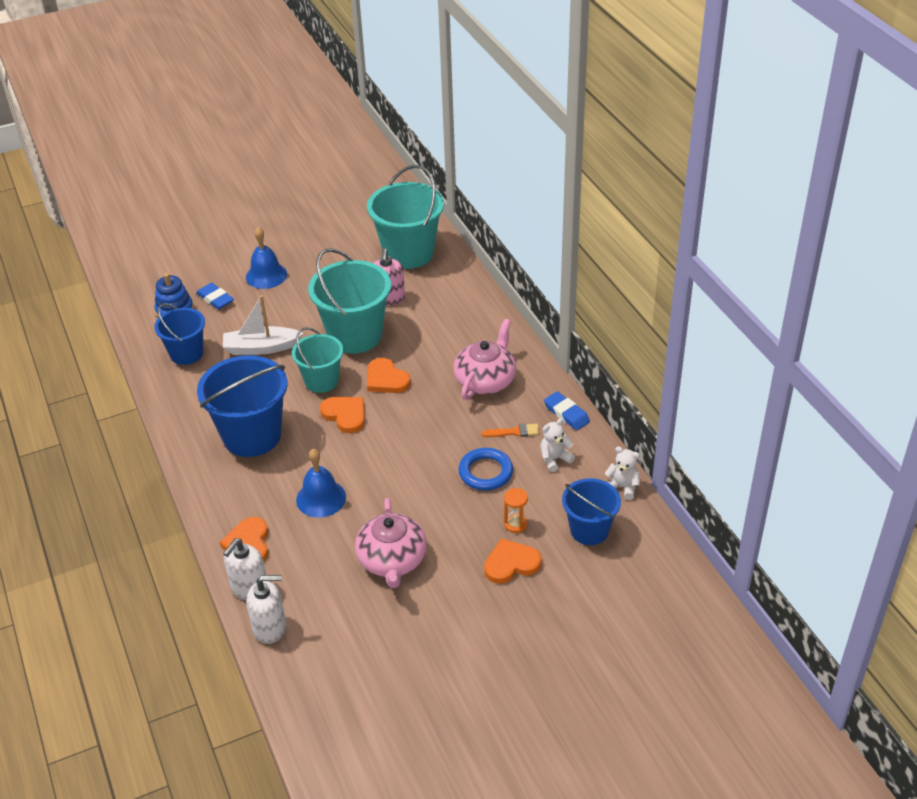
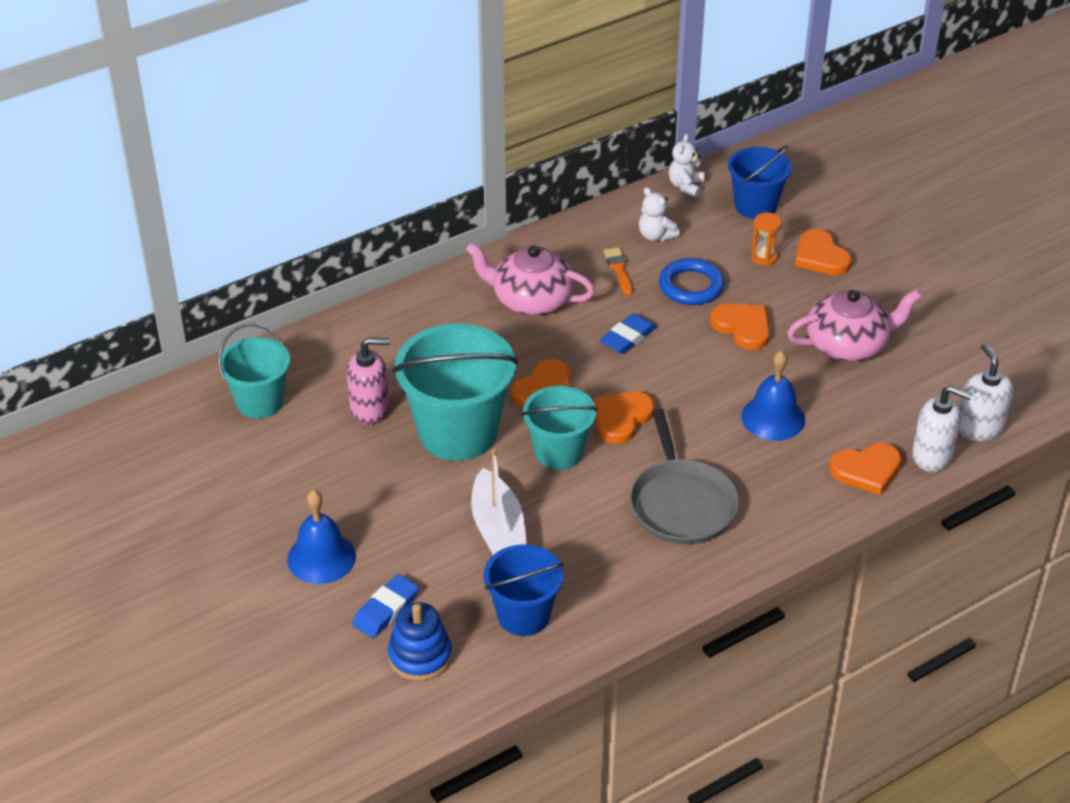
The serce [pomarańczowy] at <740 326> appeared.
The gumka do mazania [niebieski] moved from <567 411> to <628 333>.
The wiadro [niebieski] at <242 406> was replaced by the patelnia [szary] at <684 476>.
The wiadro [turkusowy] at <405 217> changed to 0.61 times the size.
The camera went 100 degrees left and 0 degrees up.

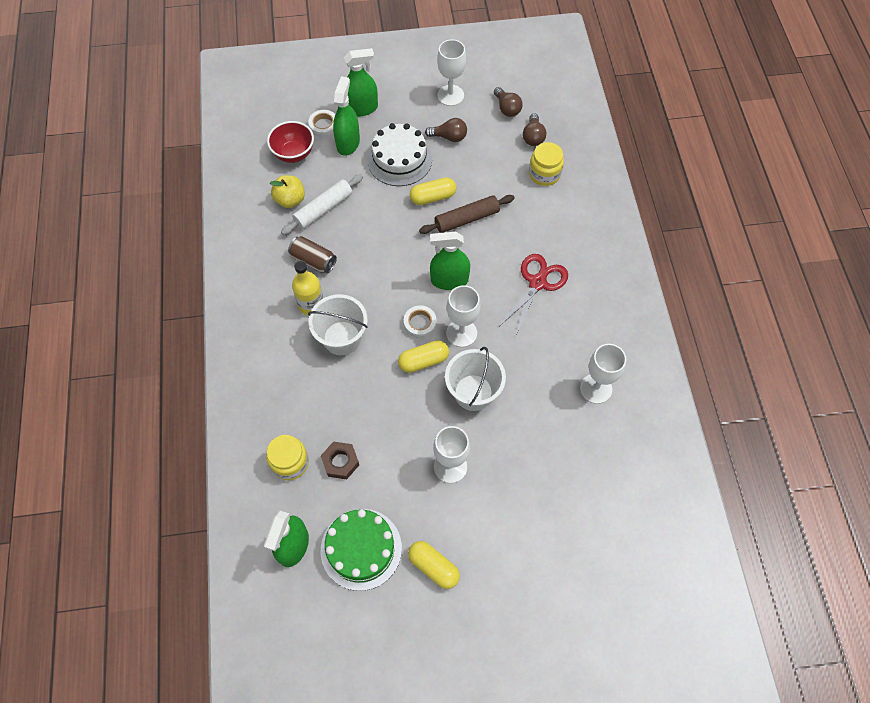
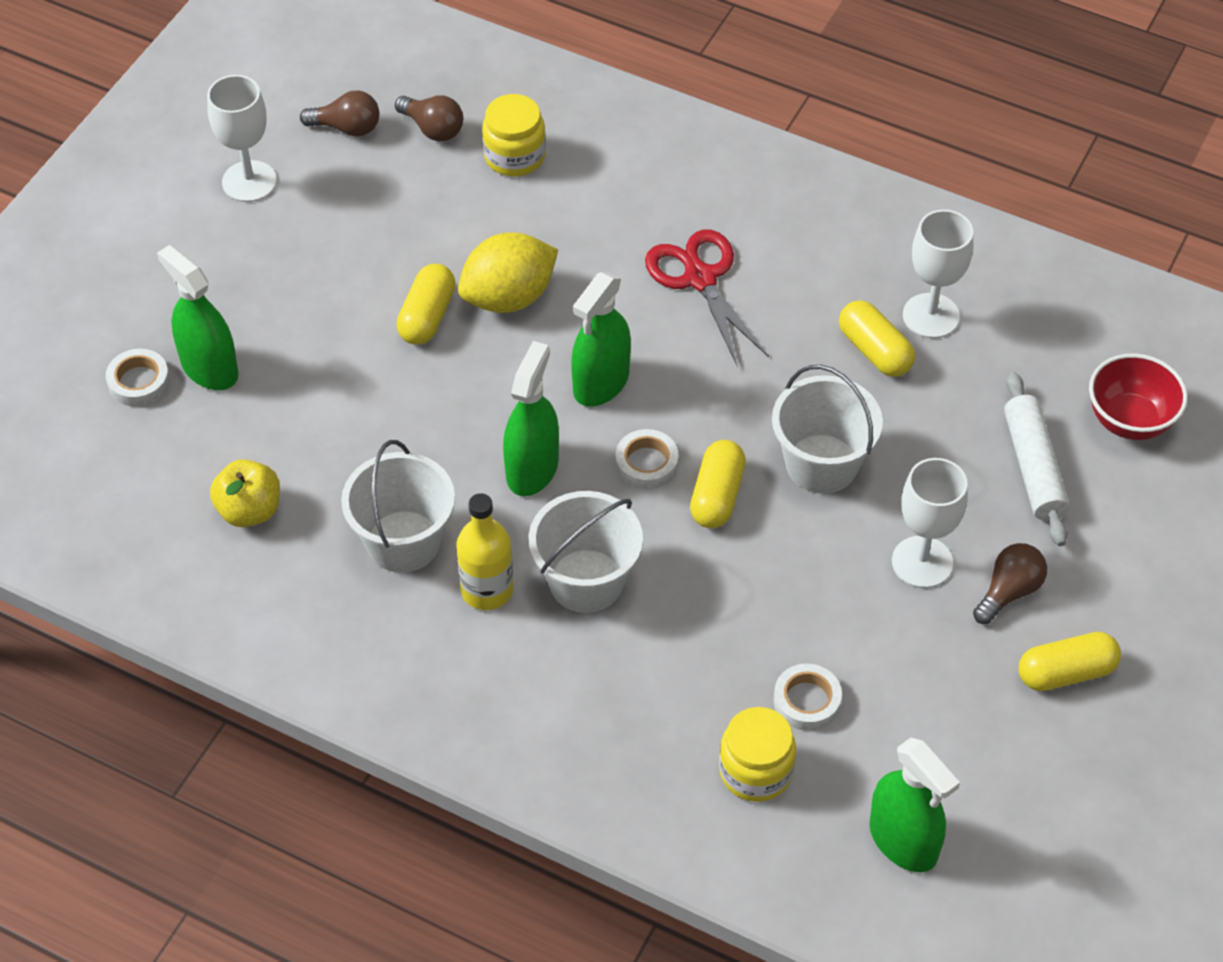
The tort [zielony] at <361 550> disappeared.
The tort [biały] at <399 154> disappeared.
The kielich [biały] at <463 316> disappeared.
The kapsułka [żółty] at <877 338> appeared.
The miska [czerwony] moved from <290 142> to <1138 396>.
The wałek do ciasta [biały] moved from <322 204> to <1037 459>.
The spryskiwacz [zielony] moved from <361 82> to <531 418>.
The żarówka [brązowy] moved from <446 130> to <1010 583>.
The puszka [brązowy] at <312 254> was replaced by the wiadro [biały] at <398 506>.
The nakrętka [brązowy] at <340 460> was replaced by the taśma klejąca [biały] at <807 697>.
The wałek do ciasta [brązowy] at <467 214> was replaced by the cytryna [żółty] at <508 272>.
The camera went 55 degrees left and 10 degrees down.

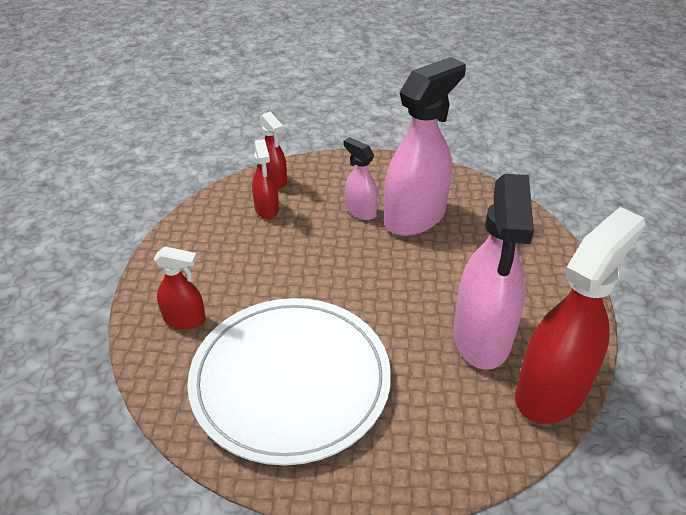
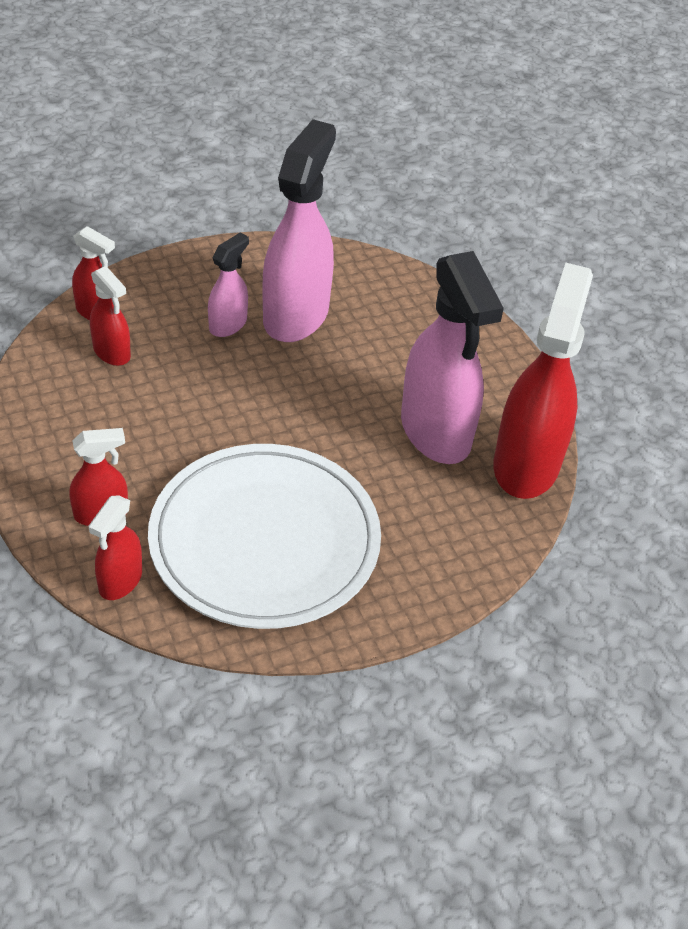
The spryskiwacz [czerwony] at <115 547> appeared.
The spryskiwacz [różowy] at <361 178> turned 105 degrees clockwise.
The camera went 30 degrees left and 5 degrees up.

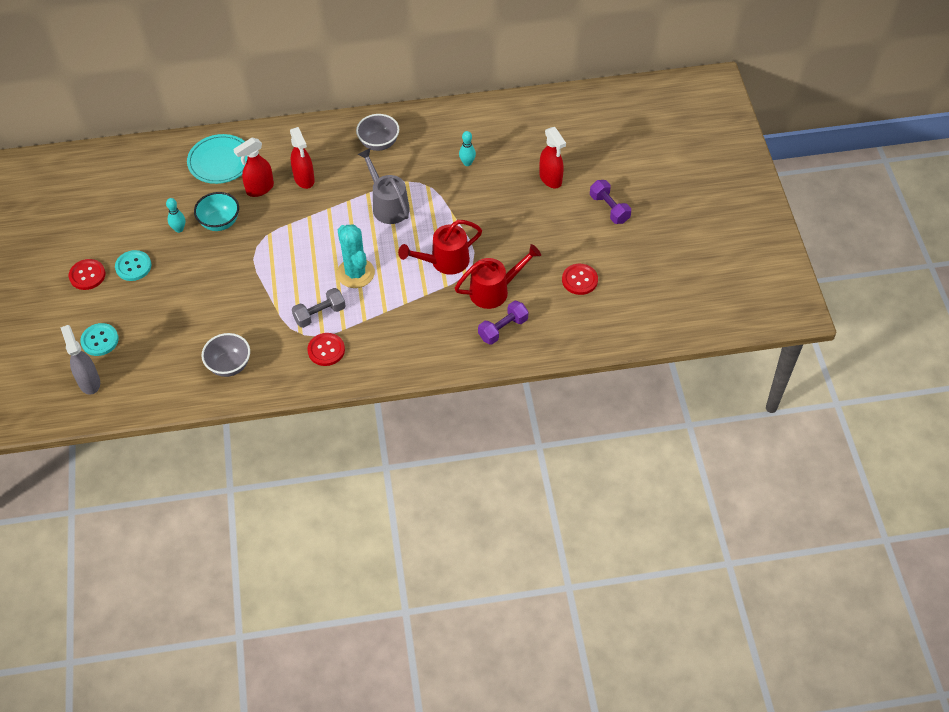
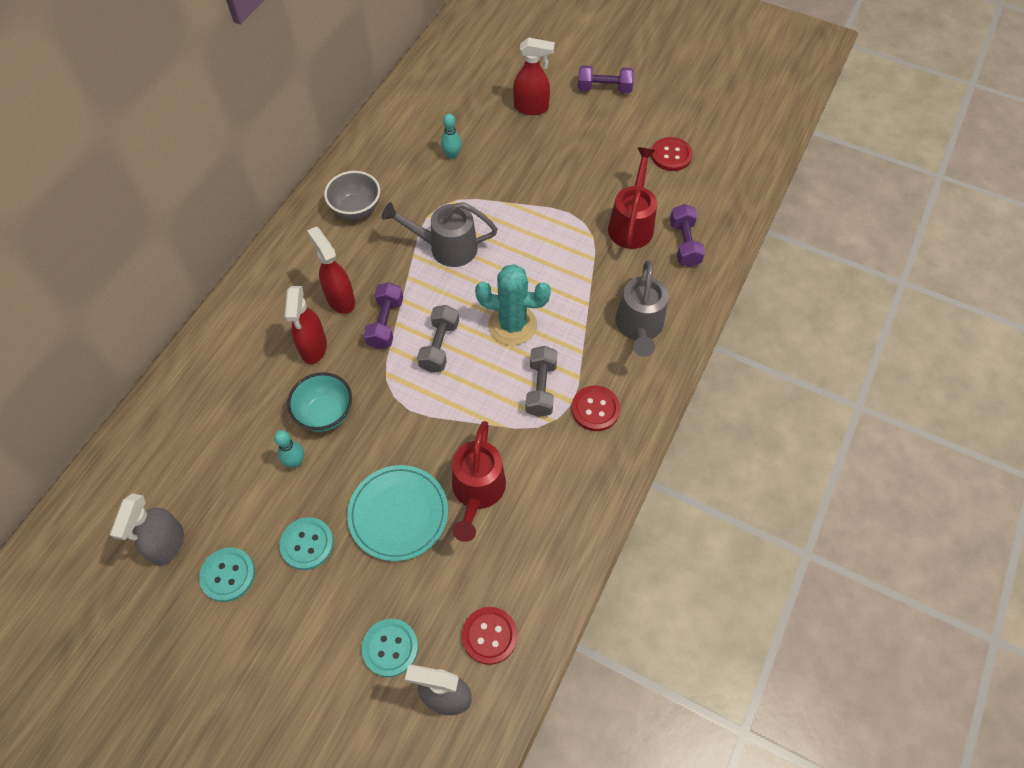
The miska [szary] at <225 355> disappeared.
The spryskiwacz [szary] at <147 529> appeared.
The guzik [turkusowy] at <227 575> appeared.
The hantel [fioletowy] at <383 315> appeared.
The hantel [szary] at <438 338> appeared.
The konewka [szary] at <642 308> appeared.
The guzik [czerwony] moved from <87 274> to <489 636>.
The talerz [turkusowy] moved from <217 159> to <397 513>.
The konewka [czerwony] moved from <440 247> to <479 481>.
The spryskiwacz [czerwony] at <302 158> turned 135 degrees counterclockwise.
The camera went 55 degrees left and 5 degrees up.

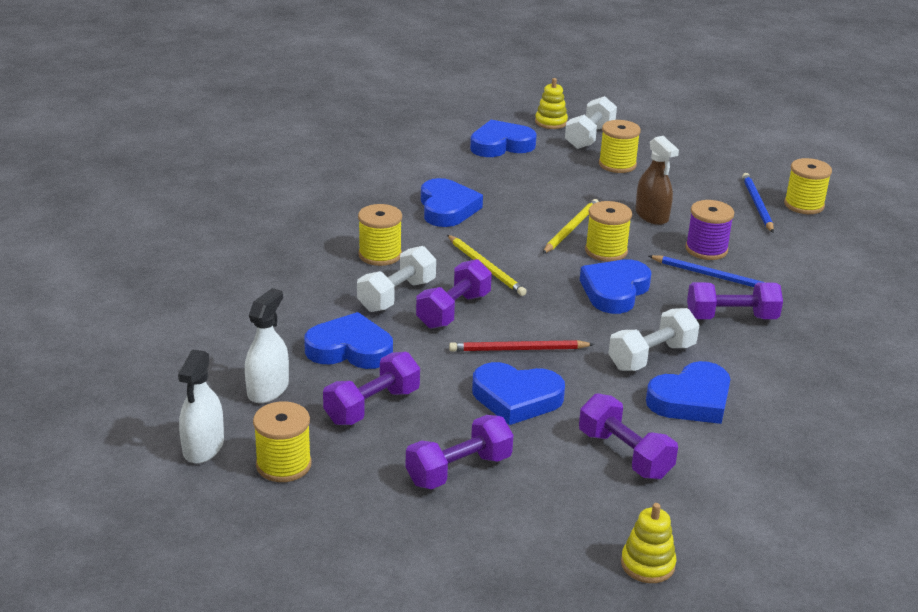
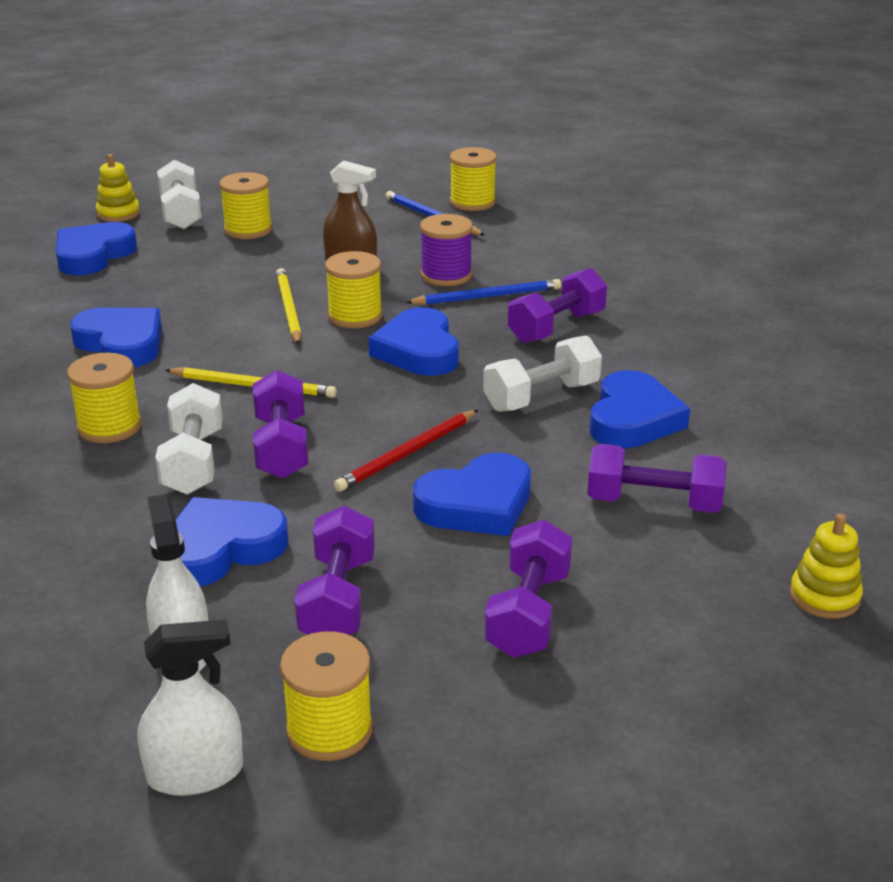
The spryskiwacz [biały] at <201 406> turned 75 degrees counterclockwise.
The hantel [biały] at <654 339> turned 45 degrees clockwise.
The camera went 40 degrees left and 0 degrees up.

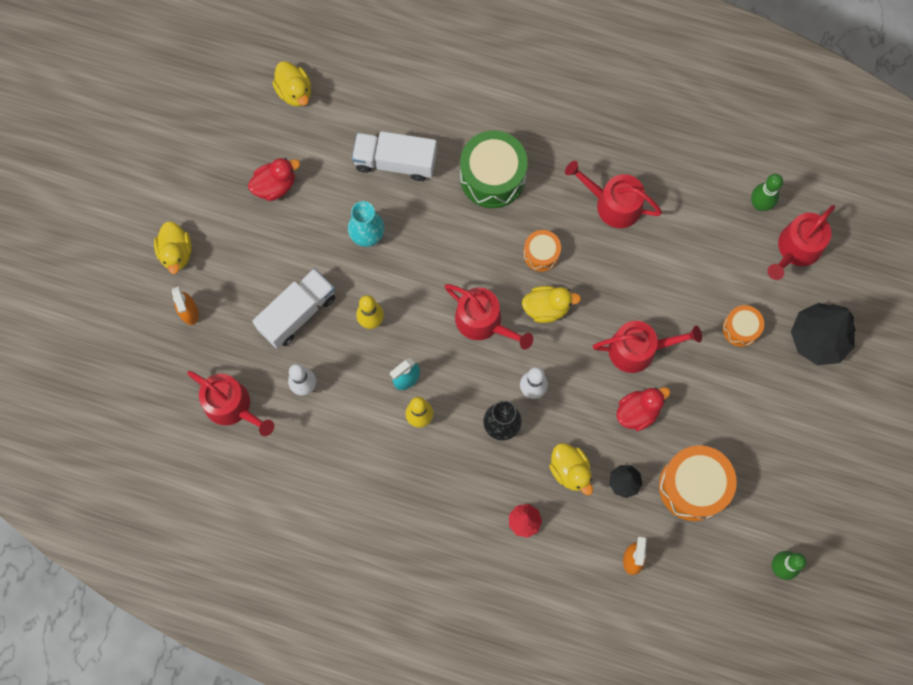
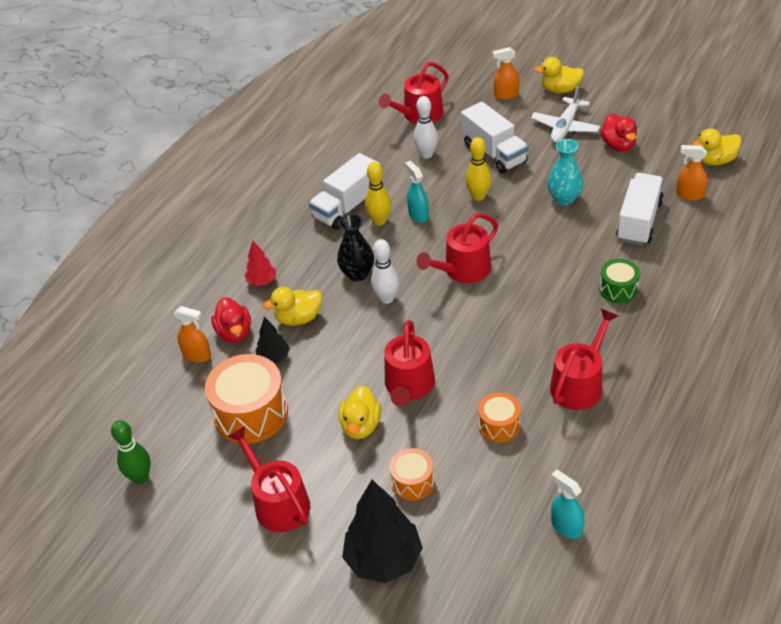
The ciężarówka [biały] at <345 191> appeared.
The samolot [biały] at <565 114> appeared.
The spryskiwacz [pomarańczowy] at <691 173> appeared.
The kaczka [żółty] moved from <551 304> to <360 412>.
The bęben [pomarańczowy] moved from <542 251> to <499 417>.
The kaczka [czerwony] moved from <643 409> to <231 320>.
The konewka [czerwony] moved from <801 242> to <269 479>.
The kręgiel [zielony] at <767 192> was replaced by the spryskiwacz [turkusowy] at <568 504>.
The bęben [zielony] at <494 169> changed to 0.55 times the size.
The camera went 105 degrees right and 30 degrees down.

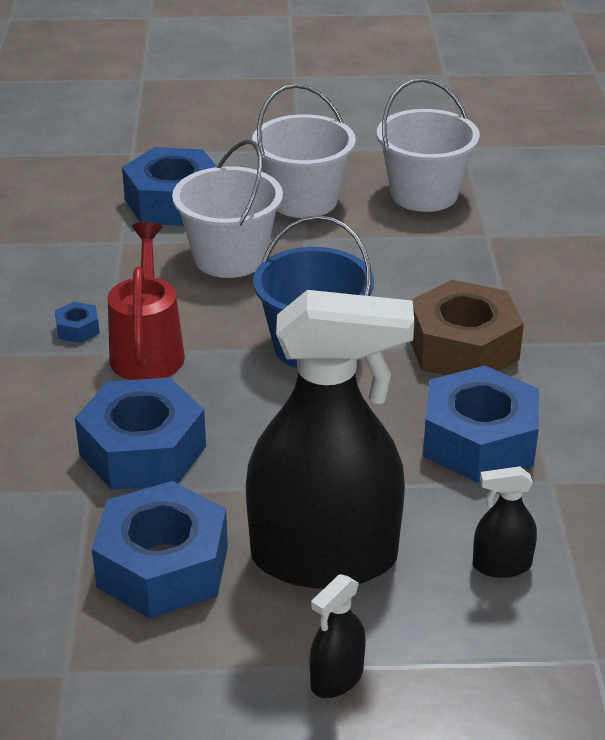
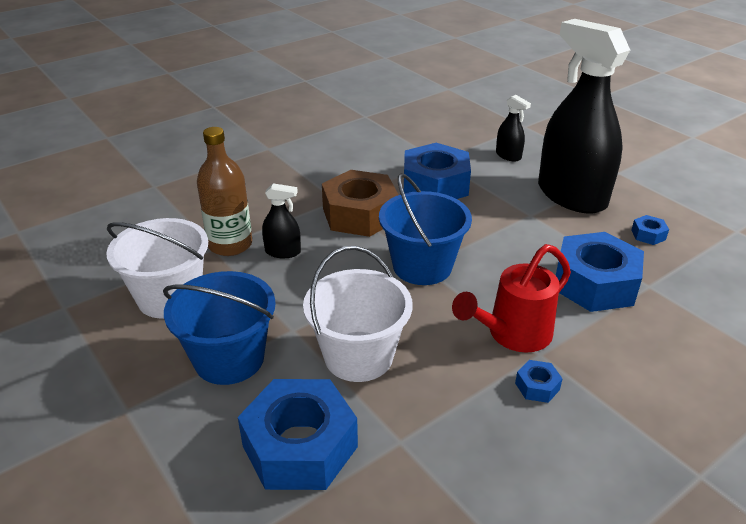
The butelka [brązowy] at <224 191> appeared.
The spryskiwacz [czarny] moved from <338 636> to <281 220>.
The wiadro [biały] at <304 151> became the wiadro [niebieski] at <219 328>.
The nakrętka [niebieski] at <160 549> changed to 0.42 times the size.
The camera went 125 degrees left and 0 degrees up.

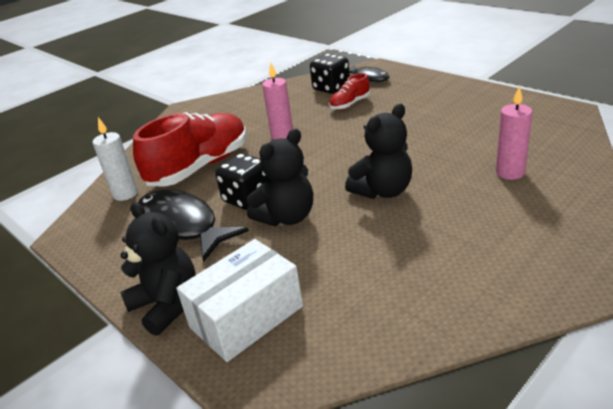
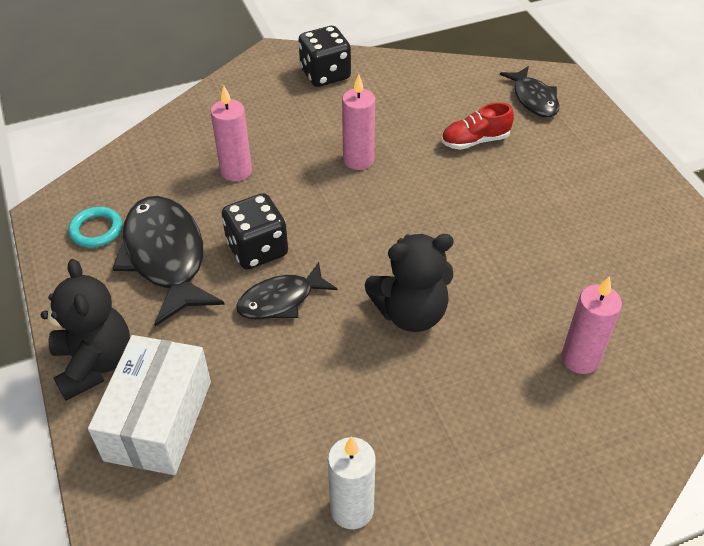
The pierścień [turkusowy] at <95 227> appeared.
The świeca [biały] moved from <115 159> to <352 482>.
The kostka do gry [czarny] moved from <330 74> to <324 56>.
The but [czerwony] at <190 149> was replaced by the świeca [różowy] at <231 134>.
The miś [czarny] at <280 177> was replaced by the ryba [czarny] at <287 291>.
The pudełko [biały] at <239 300> turned 60 degrees counterclockwise.
The camera went 20 degrees right and 15 degrees up.

